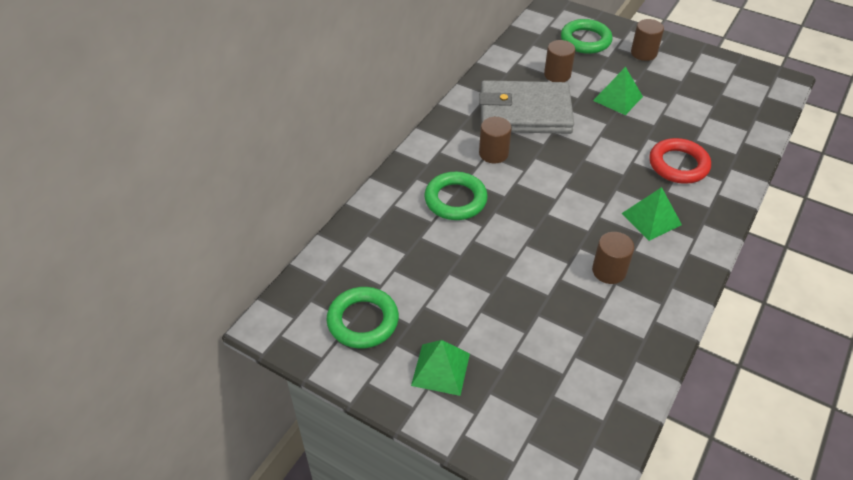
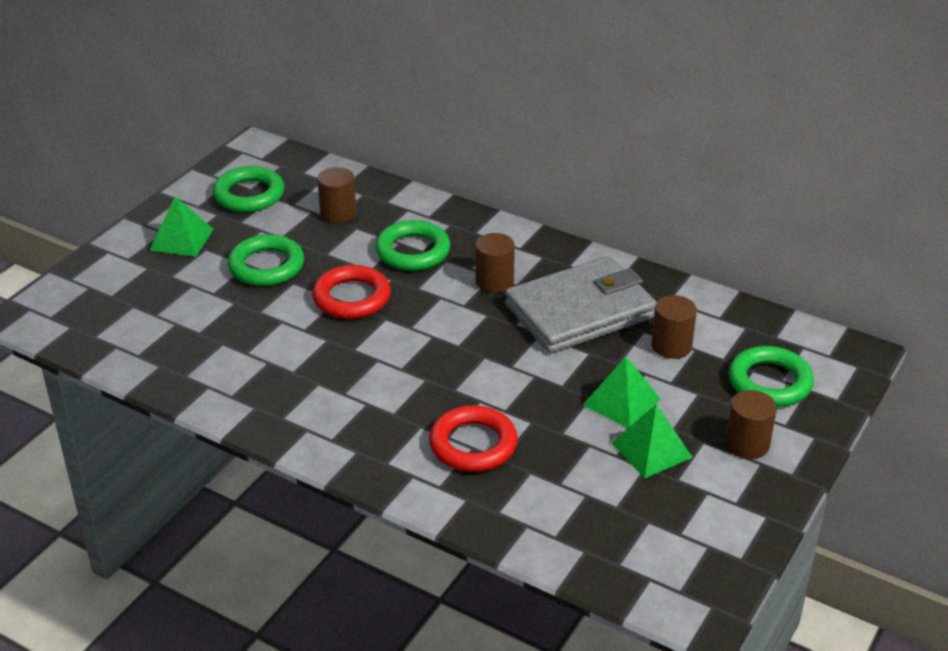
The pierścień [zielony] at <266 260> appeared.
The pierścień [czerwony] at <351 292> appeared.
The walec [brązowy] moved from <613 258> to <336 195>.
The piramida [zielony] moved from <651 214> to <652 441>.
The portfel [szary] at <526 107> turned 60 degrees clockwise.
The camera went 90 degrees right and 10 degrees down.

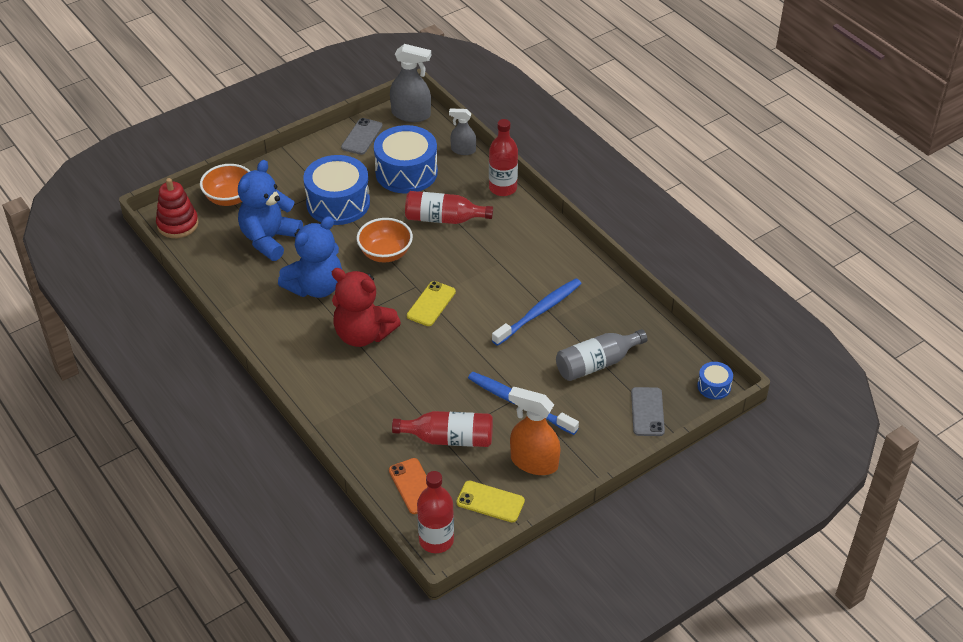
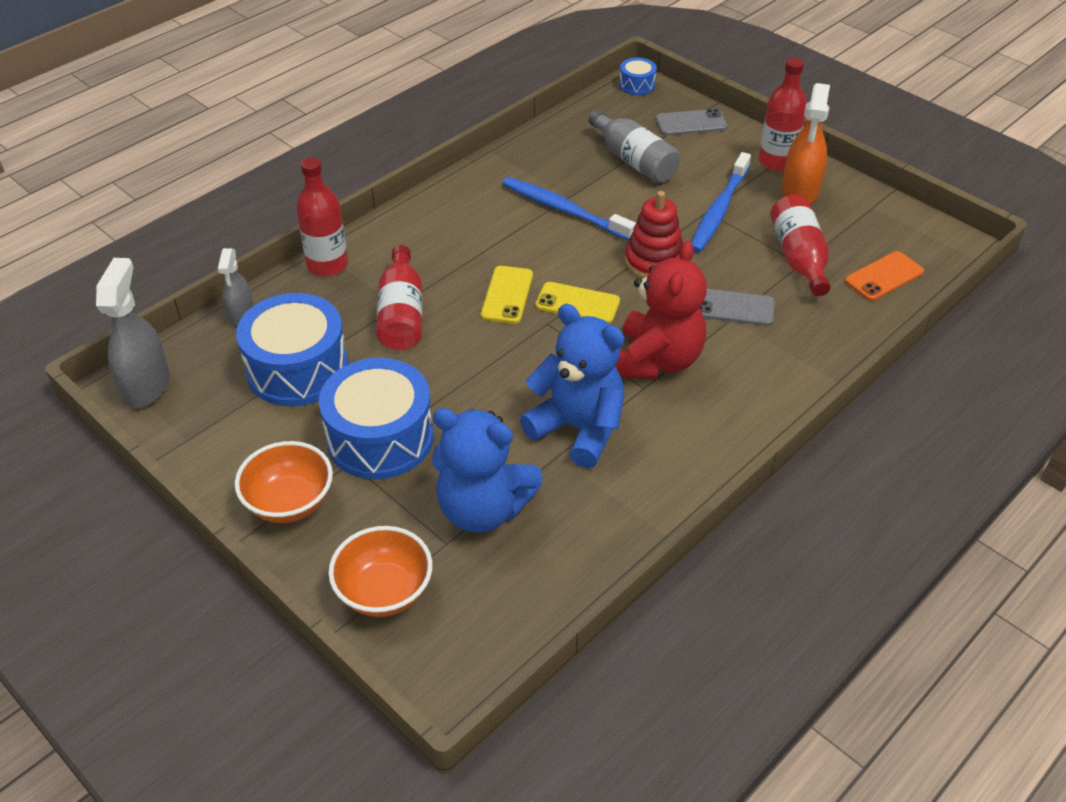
The zabawka nakładanka [czerwony] moved from <177 208> to <654 235>.
The telefon [szary] moved from <362 136> to <737 307>.
The miska [pomarańczowy] moved from <385 240> to <284 482>.
The butelka [czerwony] moved from <435 512> to <782 114>.
The telefon [żółty] moved from <490 502> to <507 295>.
The camera went 100 degrees left and 0 degrees up.

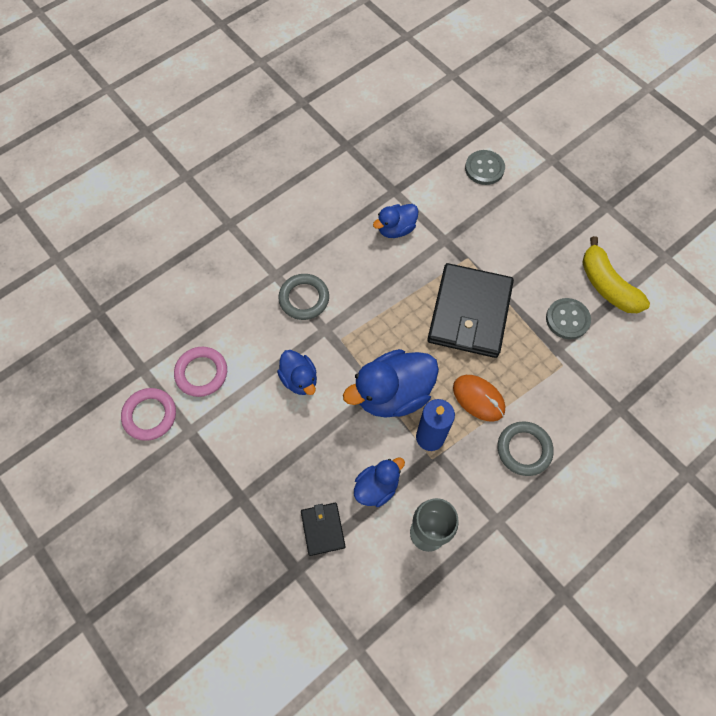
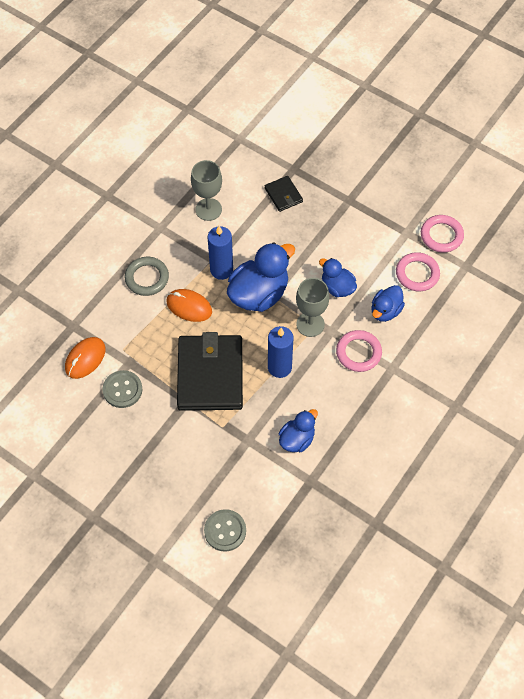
The banan [żółty] at <616 274> disappeared.
The myszka [pomarańczowy] at <85 358> appeared.
The świeca [niebieski] at <280 352> appeared.
The kielich [szary] at <312 307> appeared.
The kaczka [niebieski] moved from <379 482> to <388 303>.
The pierścień [szary] at <303 297> became the pierścień [różowy] at <359 351>.
The camera went 165 degrees right and 5 degrees down.

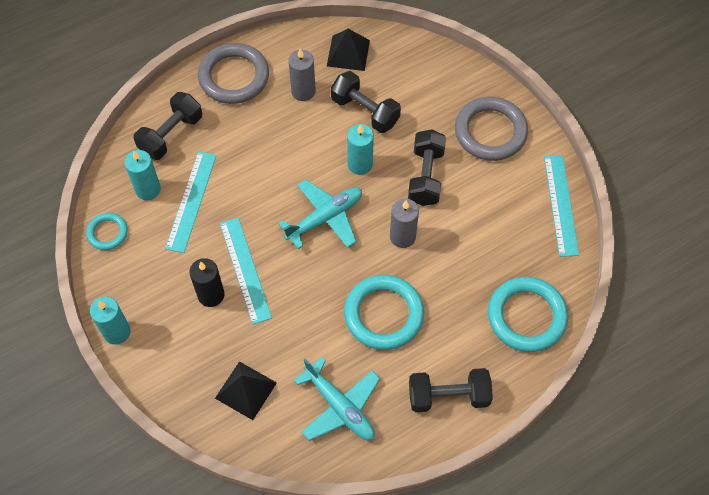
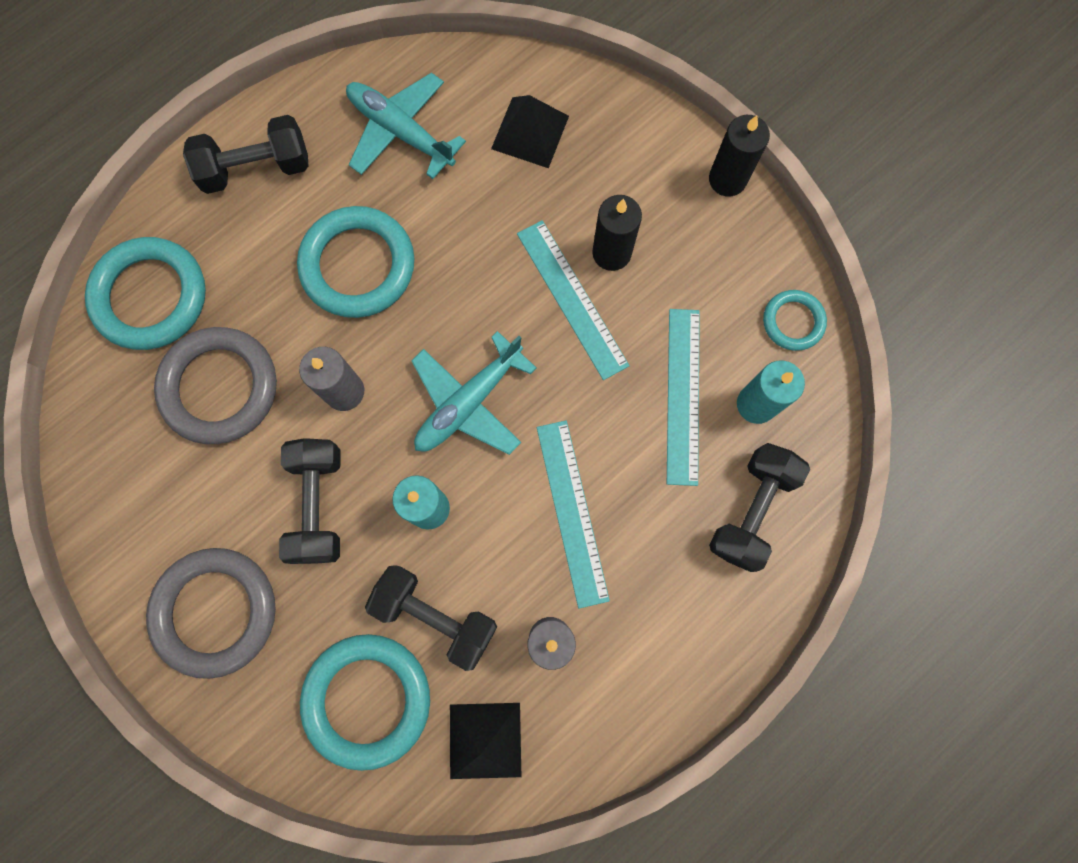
The pierścień [turkusowy] at <365 702> appeared.
The pierścień [szary] moved from <233 73> to <215 385>.
The linijka [turkusowy] moved from <561 206> to <573 514>.
The świeca [turkusowy] at <110 321> became the świeca [czarny] at <739 155>.
The camera went 170 degrees right and 15 degrees up.

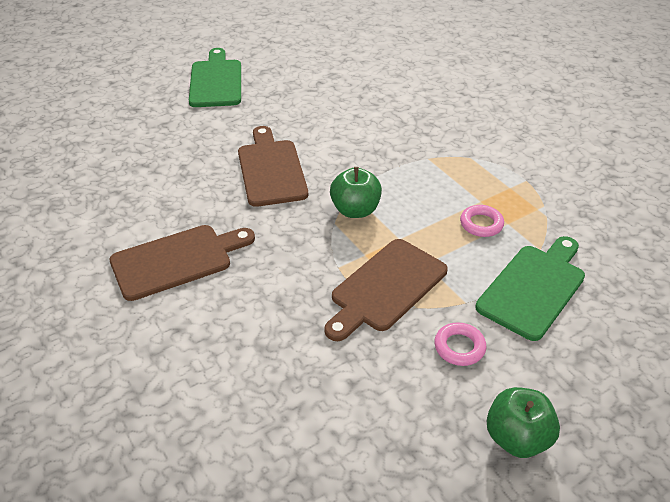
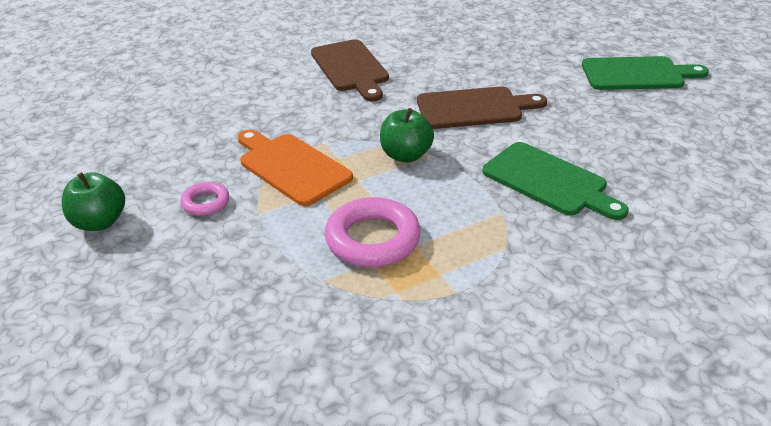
The deska do krojenia [zielony] moved from <530 288> to <556 181>.
The deska do krojenia [brązowy] at <386 290> became the deska do krojenia [pomarańczowy] at <295 168>.
The pierścień [różowy] at <482 221> changed to 1.86 times the size.
The camera went 95 degrees right and 5 degrees down.

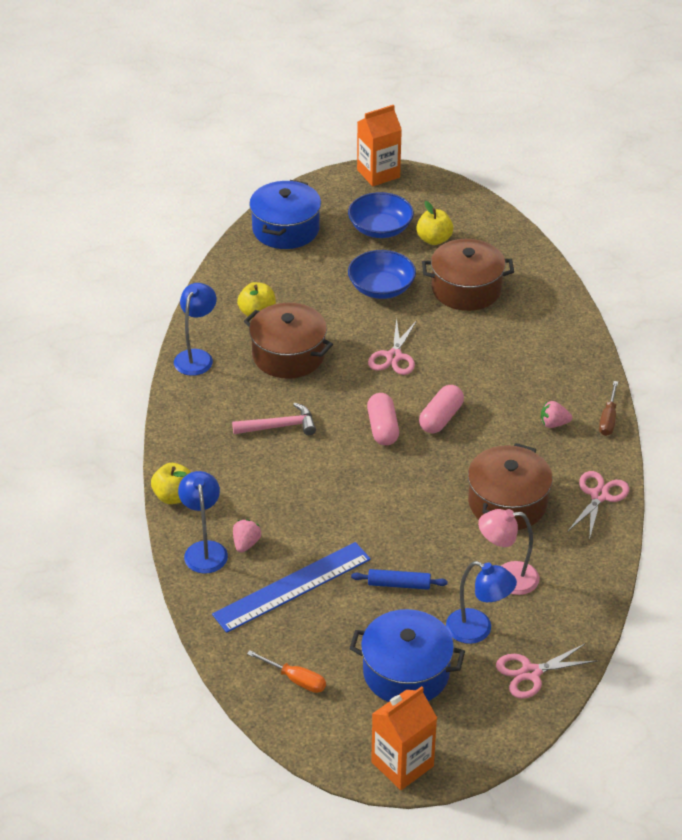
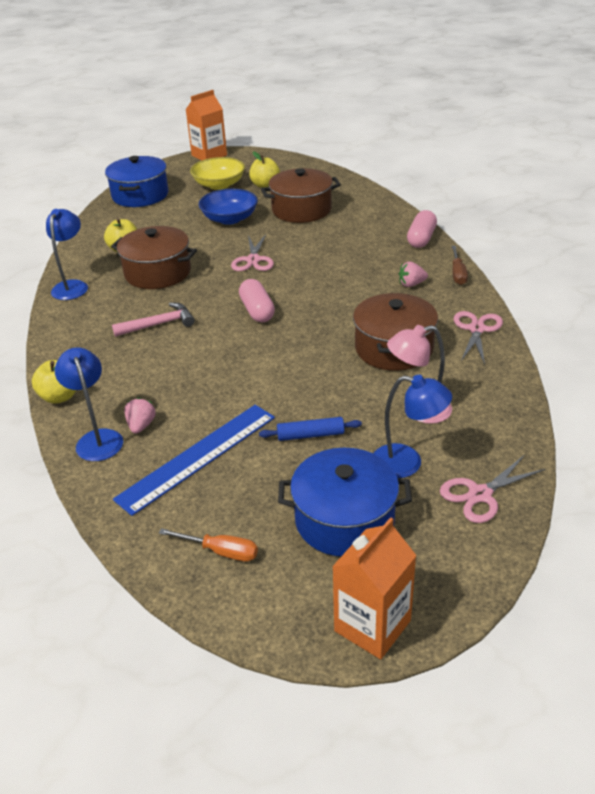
The kapsułka [różowy] moved from <441 409> to <422 229>.
The miska [niebieski] at <381 215> became the miska [żółty] at <217 173>.
The camera went 10 degrees left and 5 degrees down.

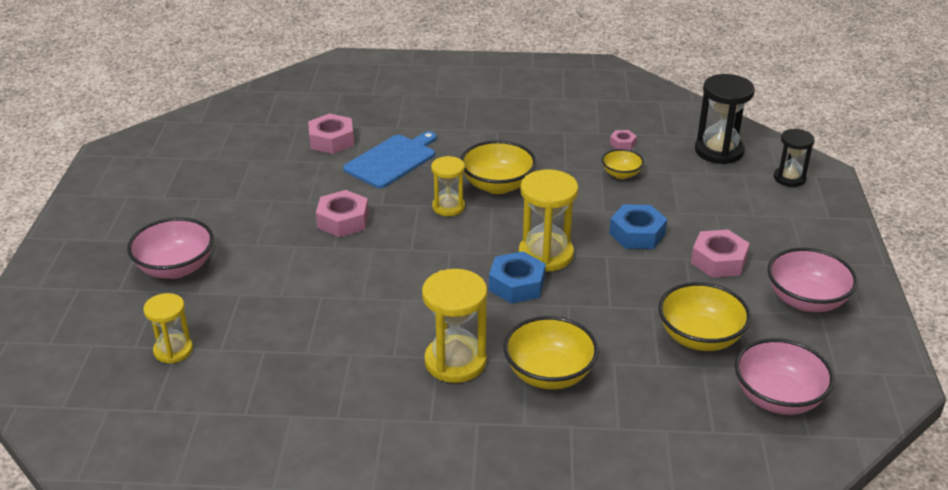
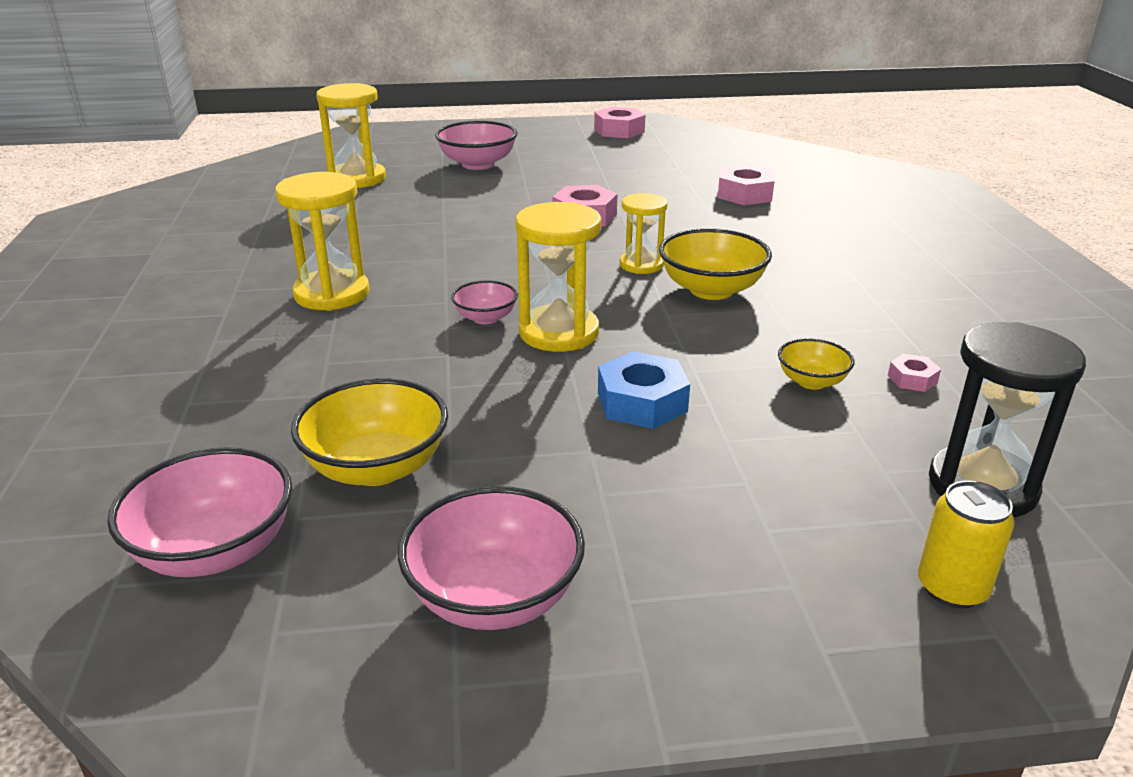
The deska do krojenia [niebieski] at <390 160> disappeared.
The miska [żółty] at <551 352> disappeared.
The nakrętka [różowy] moved from <720 253> to <619 122>.
The nakrętka [niebieski] at <517 277> was replaced by the miska [różowy] at <484 302>.
The klepsydra [czarny] at <794 158> was replaced by the puszka [żółty] at <966 545>.
The klepsydra [żółty] at <168 328> changed to 1.59 times the size.
The camera went 80 degrees right and 5 degrees down.

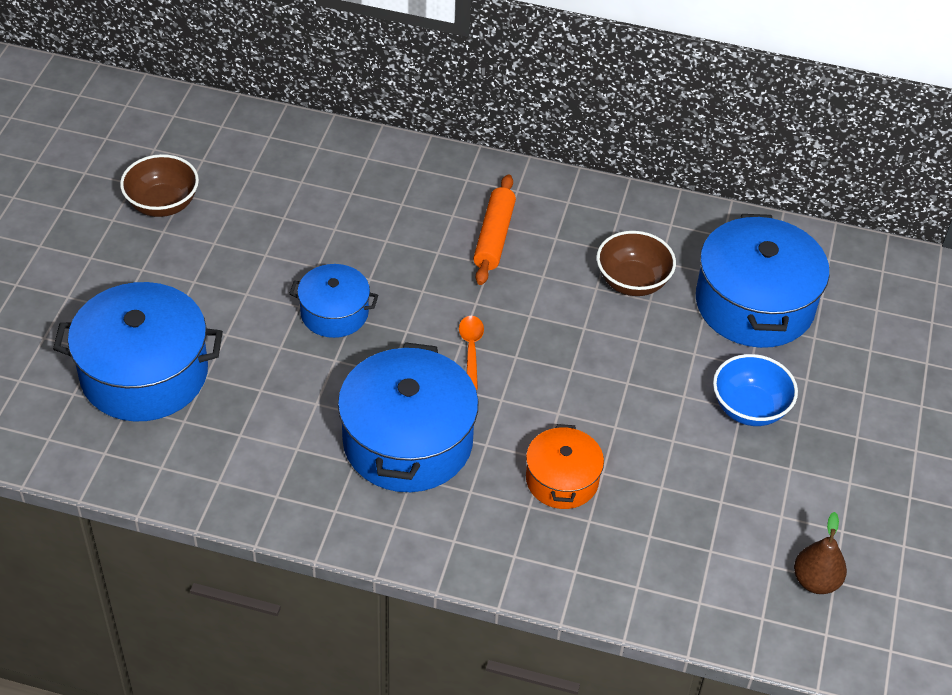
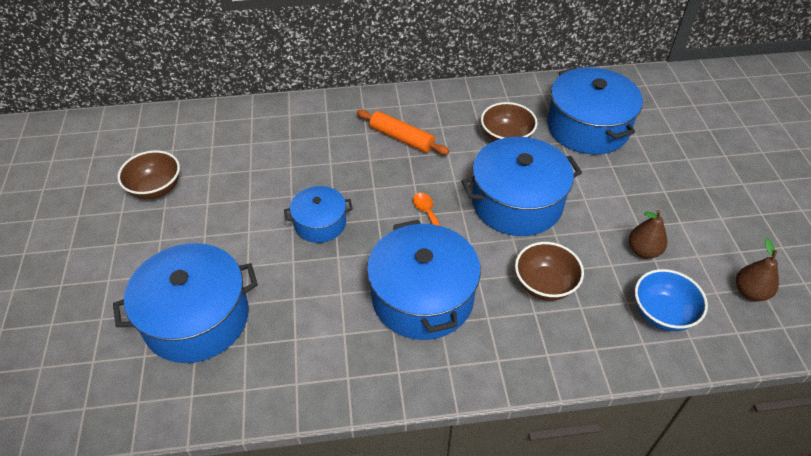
The garnek [niebieski] at <521 186> appeared.
The gruszka [brązowy] at <648 234> appeared.
The miska [niebieski] moved from <755 390> to <671 300>.
The garnek [pomarańczowy] at <565 466> was replaced by the miska [brązowy] at <549 271>.
The wałek do ciasta [pomarańczowy] at <494 229> turned 45 degrees counterclockwise.
The camera went 20 degrees left and 0 degrees up.

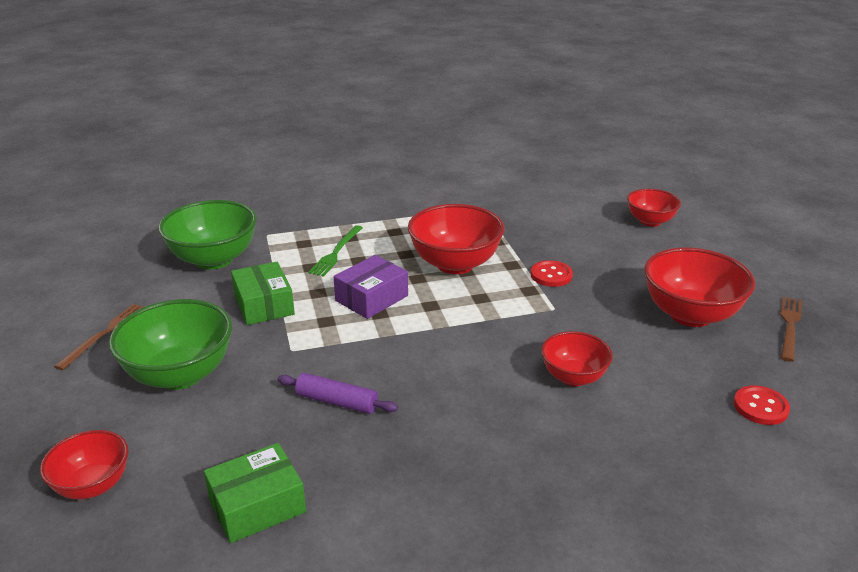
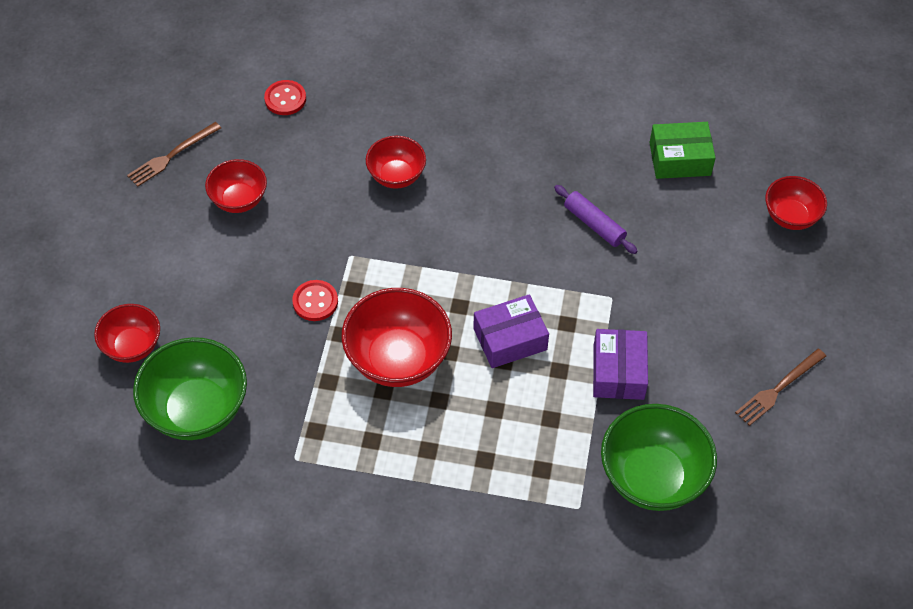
The widelec [zielony] at <335 251> disappeared.
The miska [zielony] moved from <170 344> to <190 388>.
The pudełko [zielony] at <263 293> became the pudełko [fioletowy] at <620 364>.
The miska [czerwony] at <699 287> changed to 0.60 times the size.
The camera went 155 degrees left and 25 degrees up.

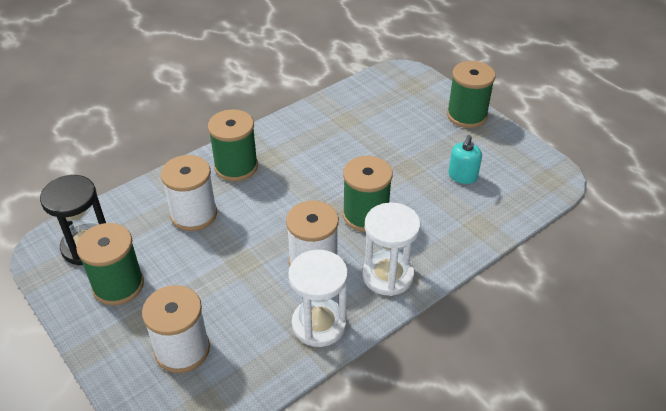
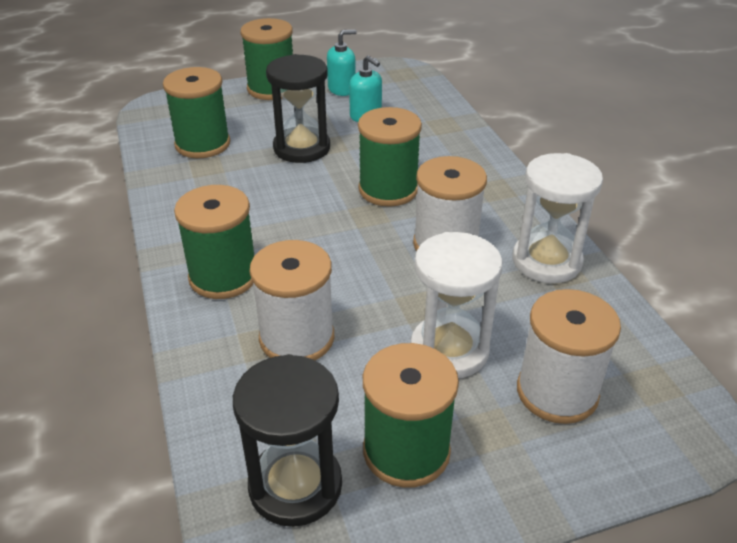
The szpulka [zielony] at <196 112> appeared.
The klepsydra [czarny] at <298 108> appeared.
The dozownik mydła [turkusowy] at <342 63> appeared.
The klepsydra [biały] moved from <391 249> to <456 305>.
The camera went 70 degrees left and 5 degrees down.

